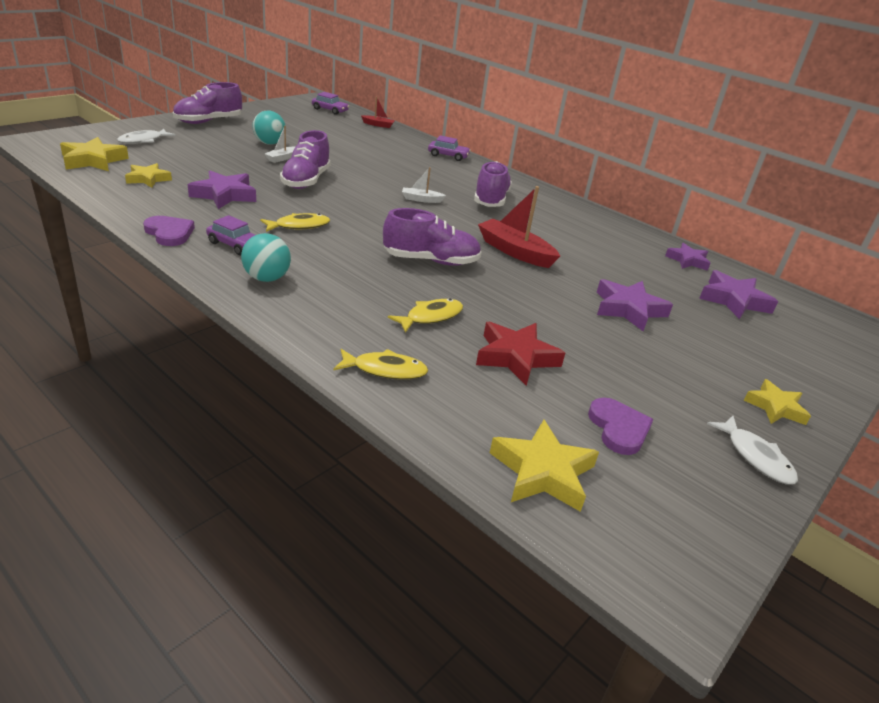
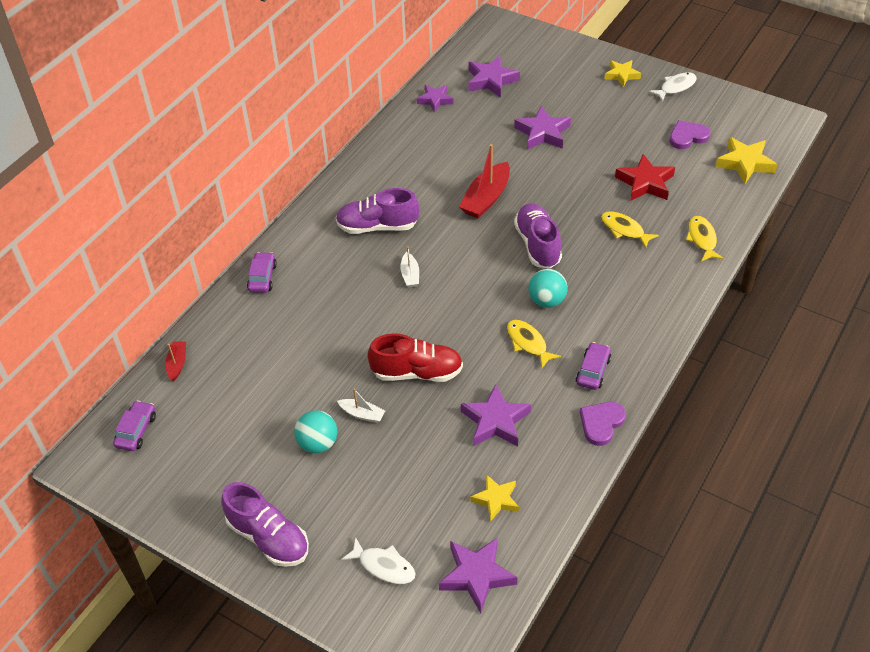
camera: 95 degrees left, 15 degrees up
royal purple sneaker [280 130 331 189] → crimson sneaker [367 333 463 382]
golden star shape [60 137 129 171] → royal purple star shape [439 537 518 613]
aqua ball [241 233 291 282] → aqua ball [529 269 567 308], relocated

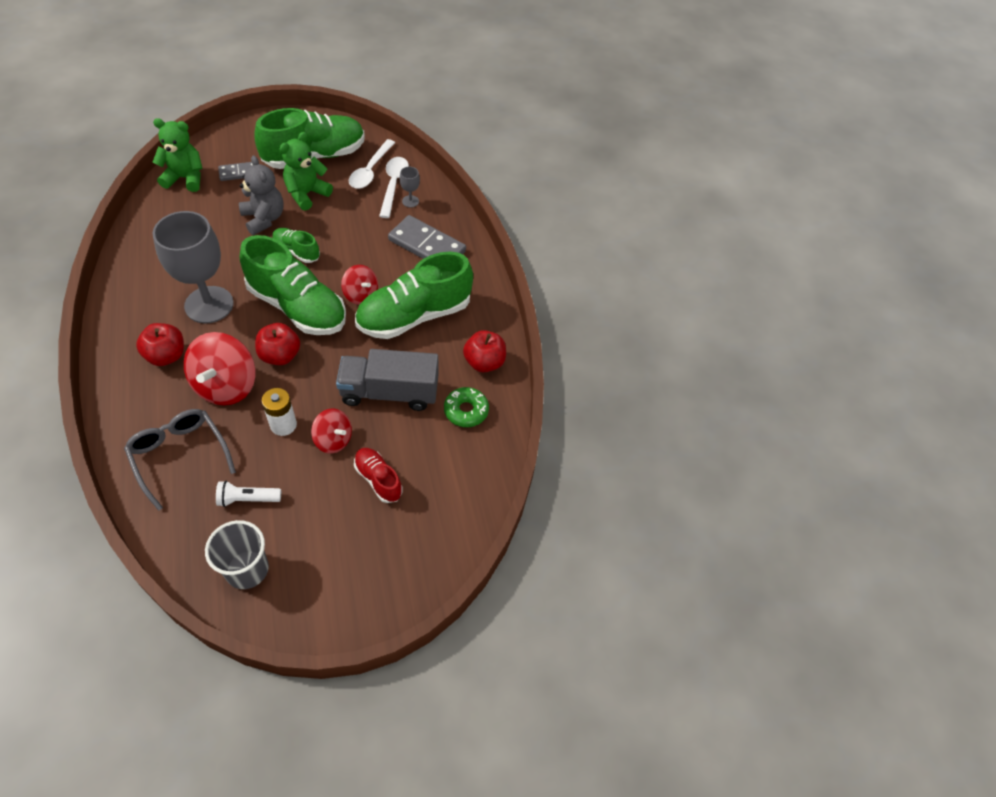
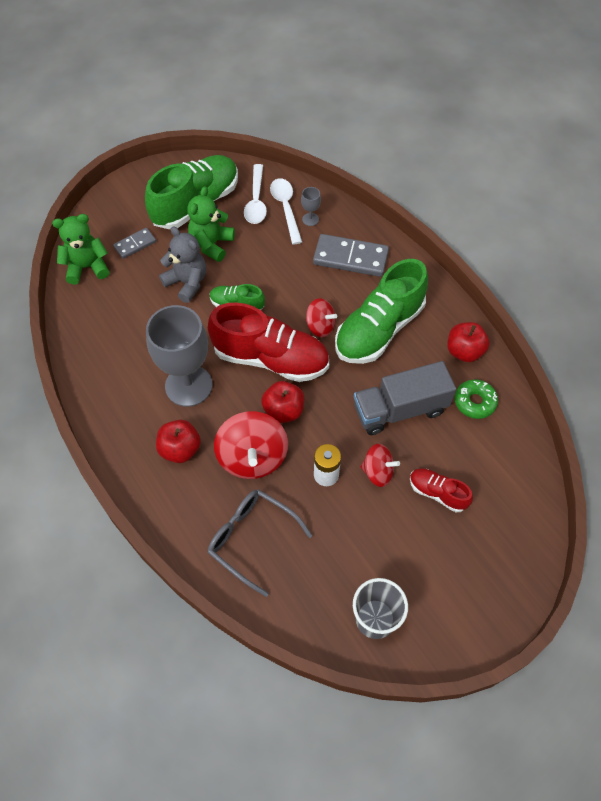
camera: 15 degrees left, 5 degrees up
green sneaker [240 235 346 335] → crimson sneaker [208 302 329 382]
pure white flashlight [216 481 281 507] → -

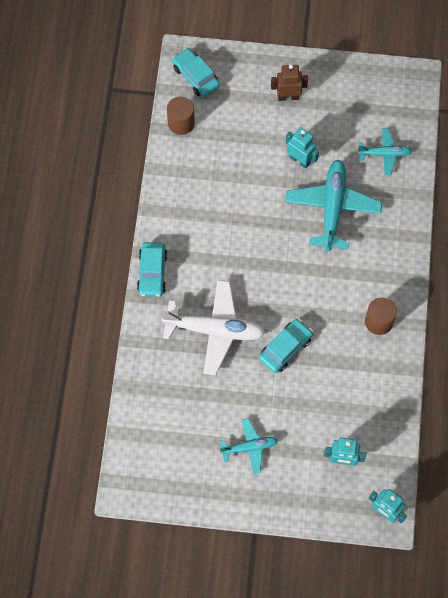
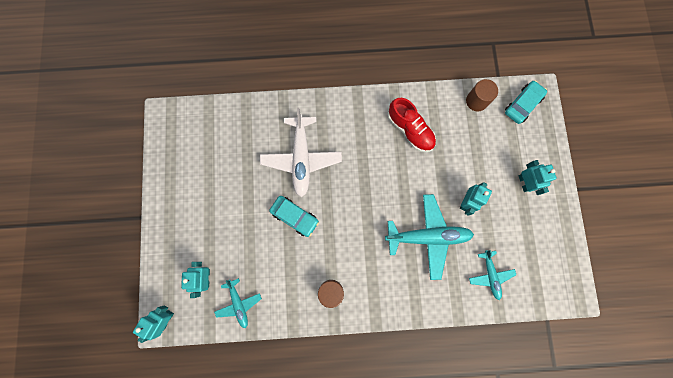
camera: 80 degrees right, 10 degrees up
russet toy robot [271 64 308 101] → aqua toy robot [519 160 557 195]
aqua toy car [137 242 168 297] → -
aqua toy plane [220 418 278 474] → aqua toy plane [214 278 262 328], relocated
- → crimson sneaker [388 98 436 152]

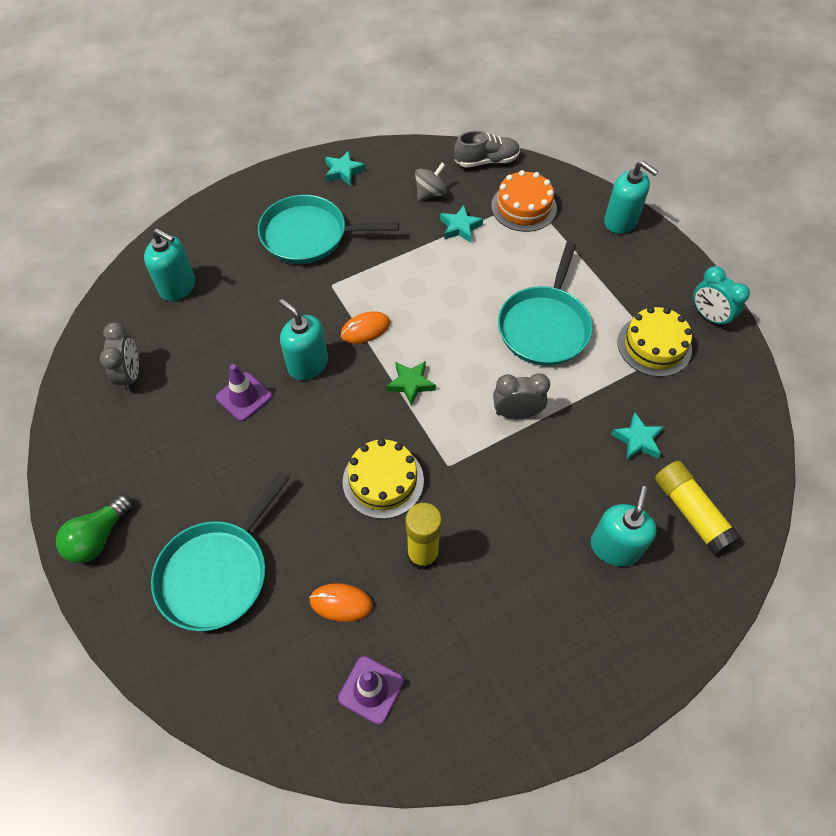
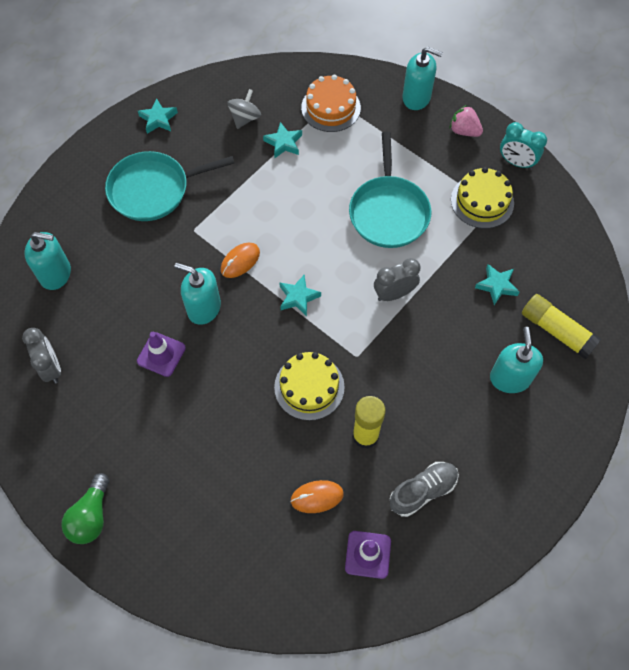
camera: 20 degrees left, 5 degrees up
grey sneaker [454 131 520 168] → grey sneaker [390 462 459 517], relocated
green star shape [386 361 436 406] → aqua star shape [279 275 321 316]
aqua frying pan [151 472 290 631] → -
- → pink strawberry [450 105 483 137]

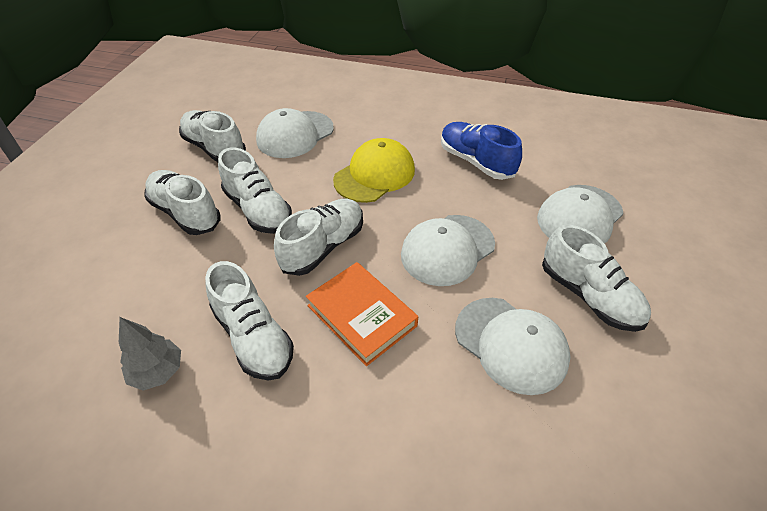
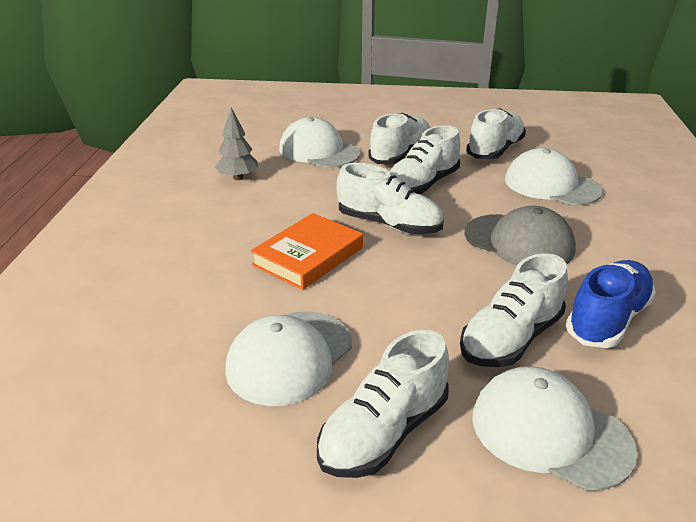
camera: 80 degrees right, 15 degrees down
golden peaked cap [333 138 415 203] → grey peaked cap [465 206 576 265]
pure white peaked cap [401 215 495 286] → pure white peaked cap [279 117 360 168], relocated
pure white sneaker [205 261 294 380] → pure white sneaker [460 253 568 367], relocated

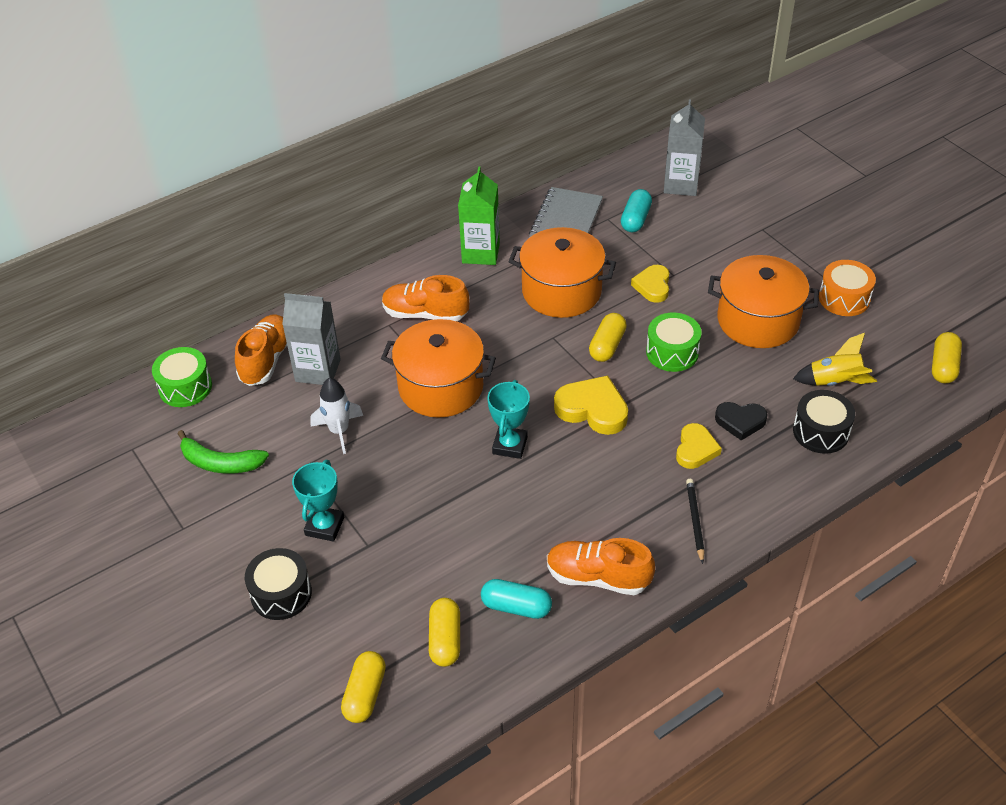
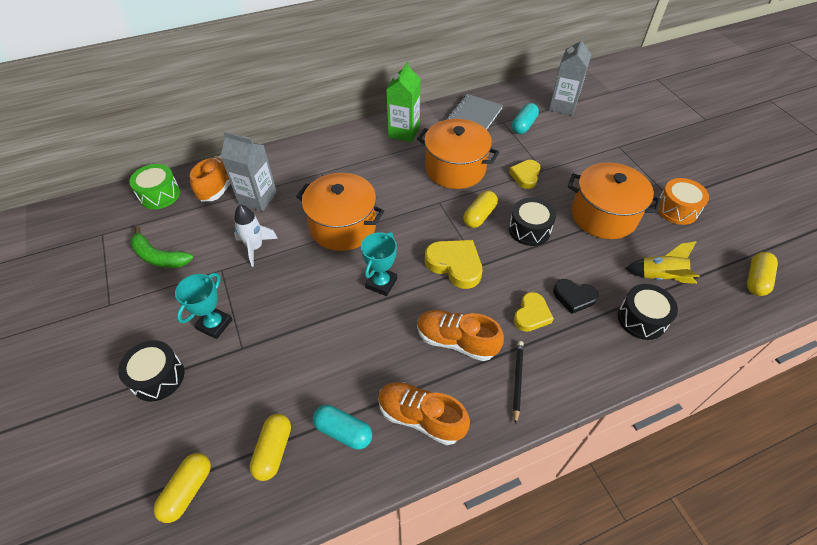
camera: 10 degrees right, 5 degrees up
orange-coloured sneaker [382 275 469 321] → orange-coloured sneaker [417 310 504 361], relocated
green toy drum [646 312 701 372] → black toy drum [509 198 556 246]

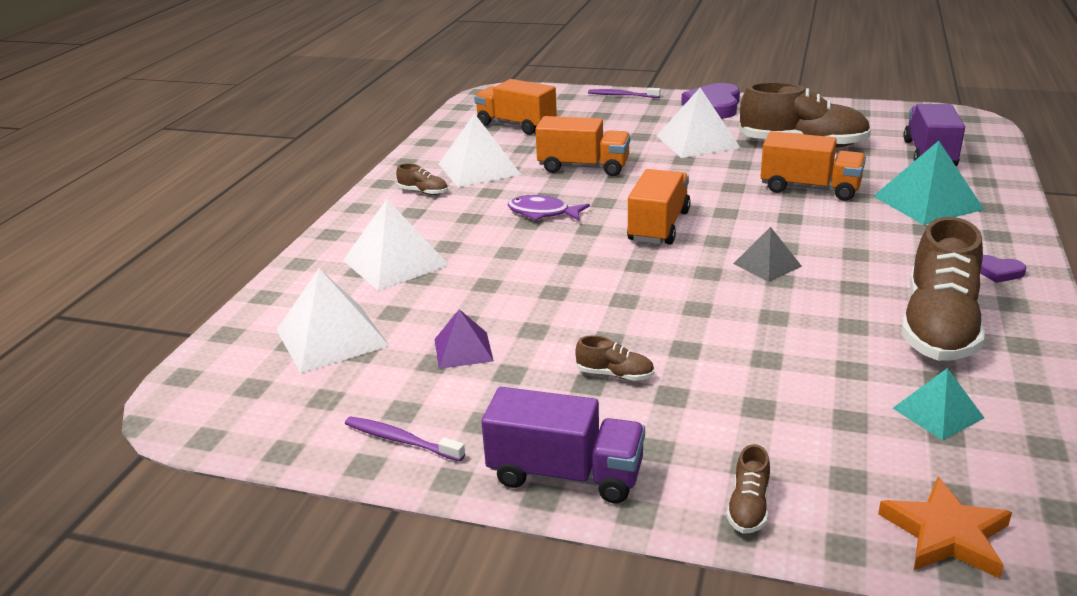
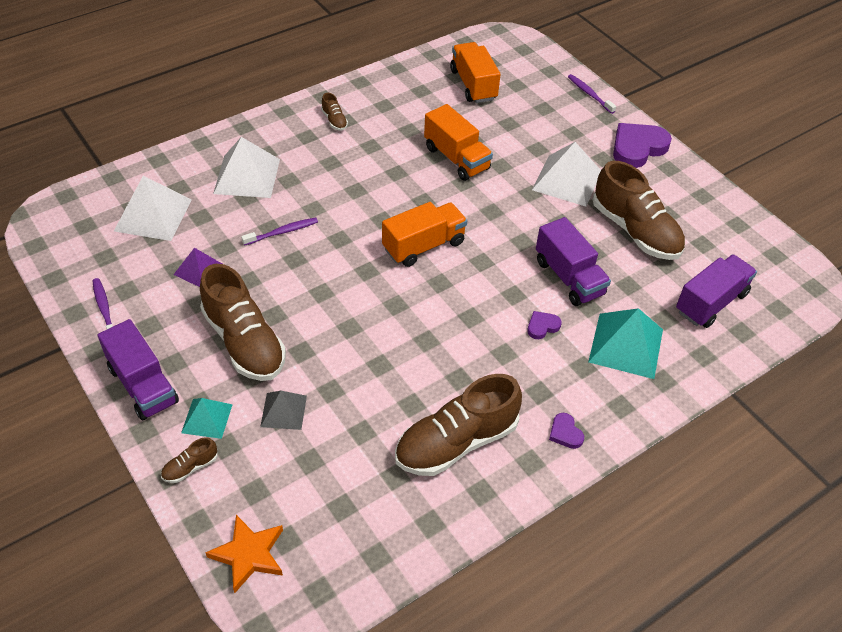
camera: 35 degrees right, 20 degrees up
pure white solid pyramid [439 113 521 188] → -
orange-coloured lorry [760 131 866 201] → royal purple lorry [536 217 611 306]
royal purple fish [508 195 590 221] → -
grey solid pyramid [733 227 802 282] → grey solid pyramid [260 391 307 430], relocated
russet sneaker [576 335 654 381] → russet sneaker [200 264 286 381], x2.38
aqua solid pyramid [892 368 984 440] → aqua solid pyramid [181 398 233 439], relocated
- → royal purple dental brush [241 217 318 246]
- → royal purple love heart [527 311 562 339]

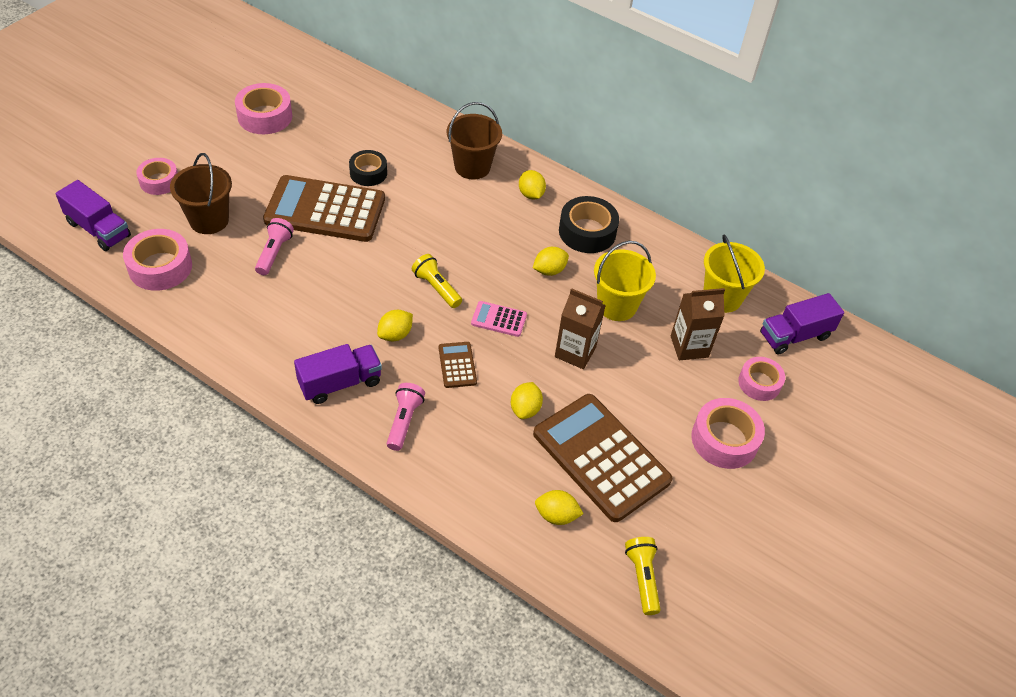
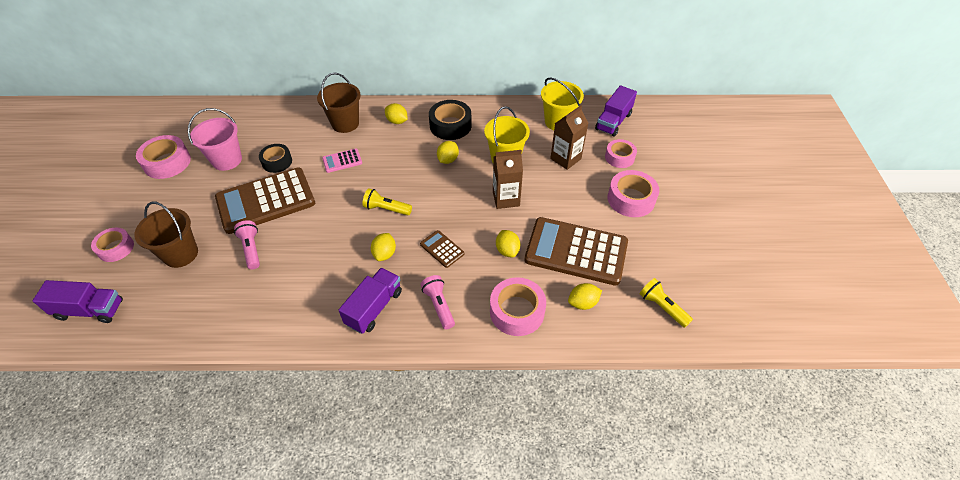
camera: 30 degrees left, 0 degrees up
pink sticky tape [123 229 192 291] → pink sticky tape [490 277 546 336], relocated
pink pocket calculator [471 301 527 337] → pink pocket calculator [322 148 362 173], relocated
- → pink pail [188 108 242 171]

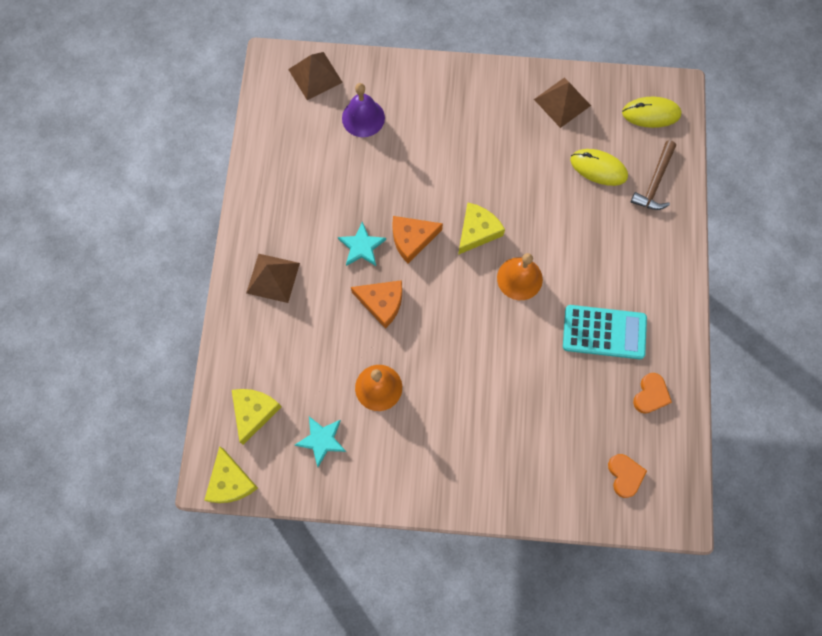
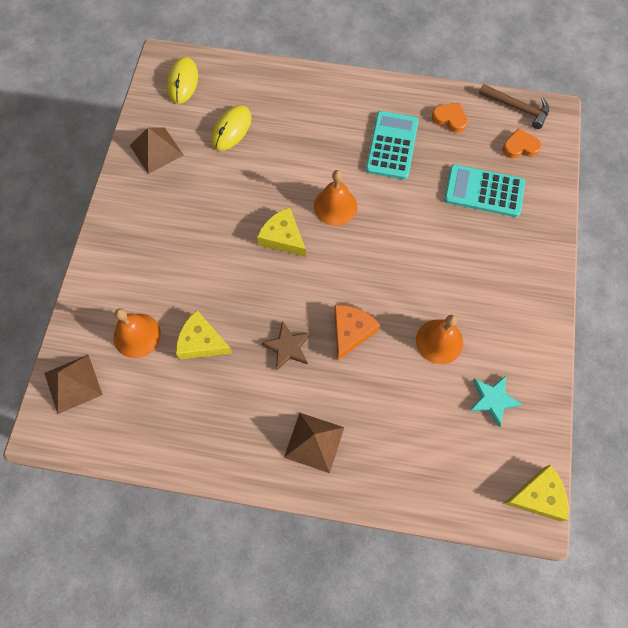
camera: 85 degrees left, 5 degrees down
royal purple school bell [342 83 385 137] → orange-coloured school bell [114 308 161 358]
russet hammer [631 140 676 210] → russet hammer [479 84 549 129], relocated
orange-coloured cheese [392 216 443 263] → -
aqua star shape [338 221 386 266] → russet star shape [261 321 311 371]
golden cheese [232 389 282 445] → golden cheese [176 310 232 360], relocated
- → aqua pocket calculator [444 164 525 217]

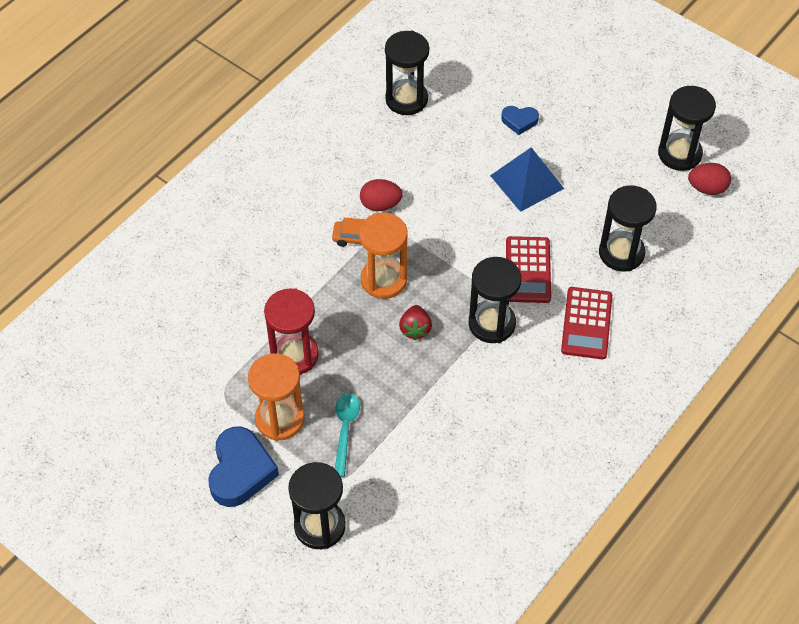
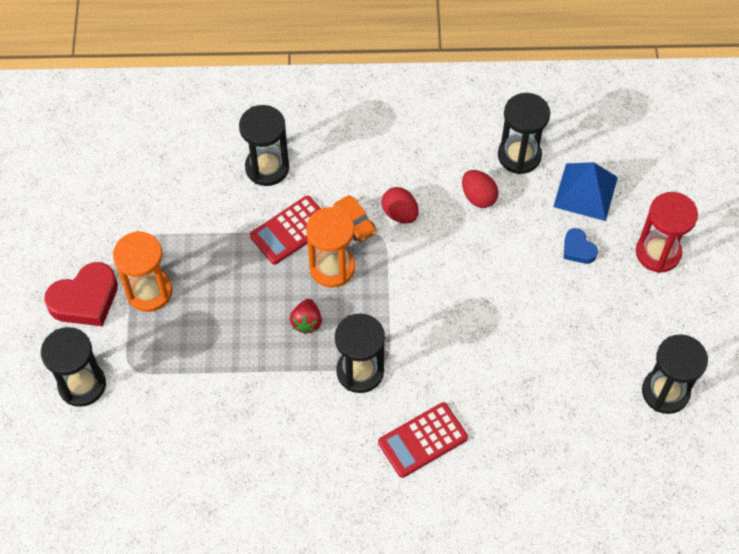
camera: 50 degrees right, 5 degrees up
cobalt solid pyramid [490 147 564 212] → cobalt solid pyramid [553 162 618 221], relocated
crimson egg [688 163 731 195] → crimson egg [462 170 498 208], relocated
black sandglass [599 185 657 272] → black sandglass [239 105 289 186], relocated
crimson pocket calculator [506 236 551 303] → crimson pocket calculator [250 196 321 264], relocated
crimson sandglass [264 288 319 375] → crimson sandglass [636 192 698 273], relocated
crimson strawberry [399 305 432 340] → crimson strawberry [290 299 322 334], 45 degrees counterclockwise
aqua spoon [335 393 360 477] → -
cobalt love heart [208 426 279 507] → crimson love heart [44 262 118 326]

